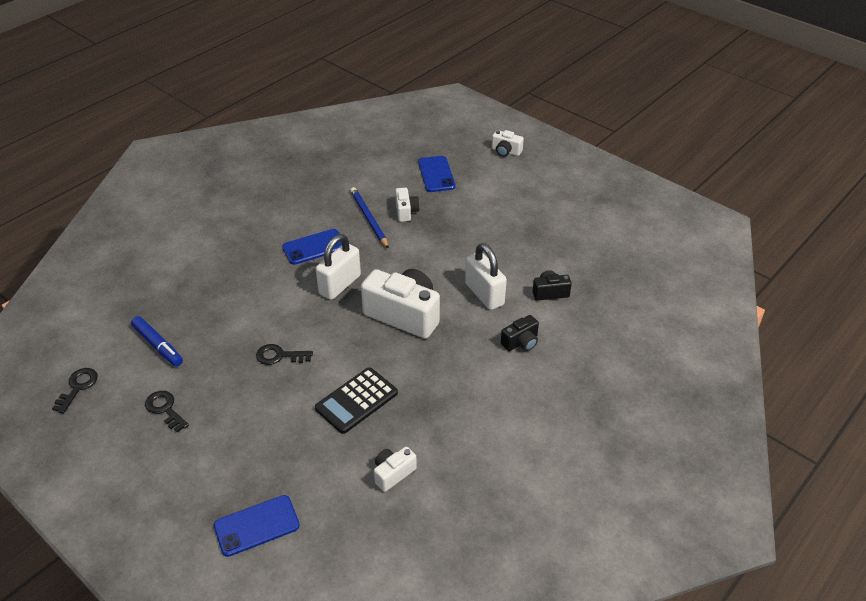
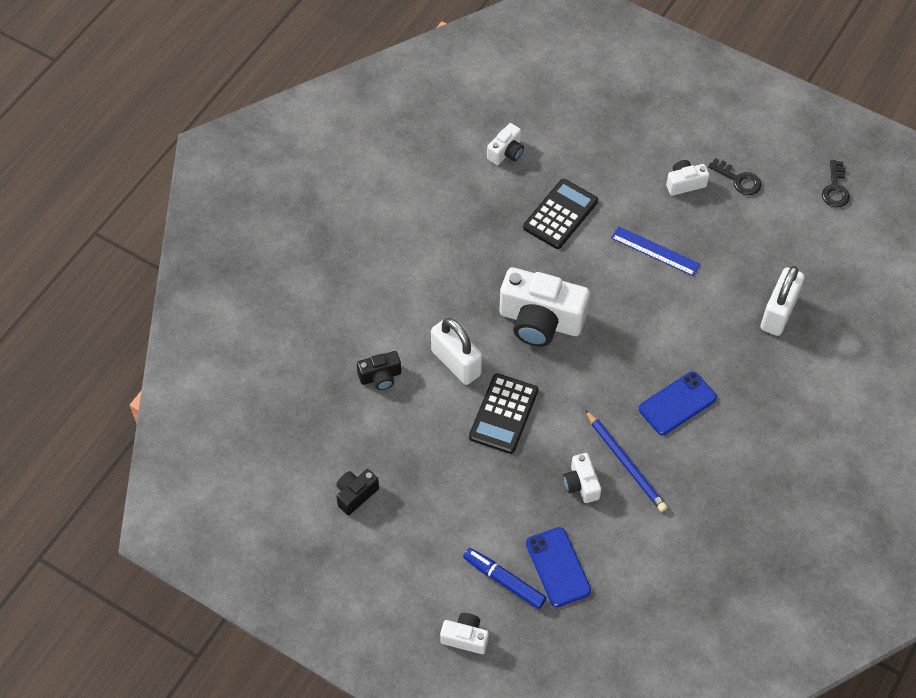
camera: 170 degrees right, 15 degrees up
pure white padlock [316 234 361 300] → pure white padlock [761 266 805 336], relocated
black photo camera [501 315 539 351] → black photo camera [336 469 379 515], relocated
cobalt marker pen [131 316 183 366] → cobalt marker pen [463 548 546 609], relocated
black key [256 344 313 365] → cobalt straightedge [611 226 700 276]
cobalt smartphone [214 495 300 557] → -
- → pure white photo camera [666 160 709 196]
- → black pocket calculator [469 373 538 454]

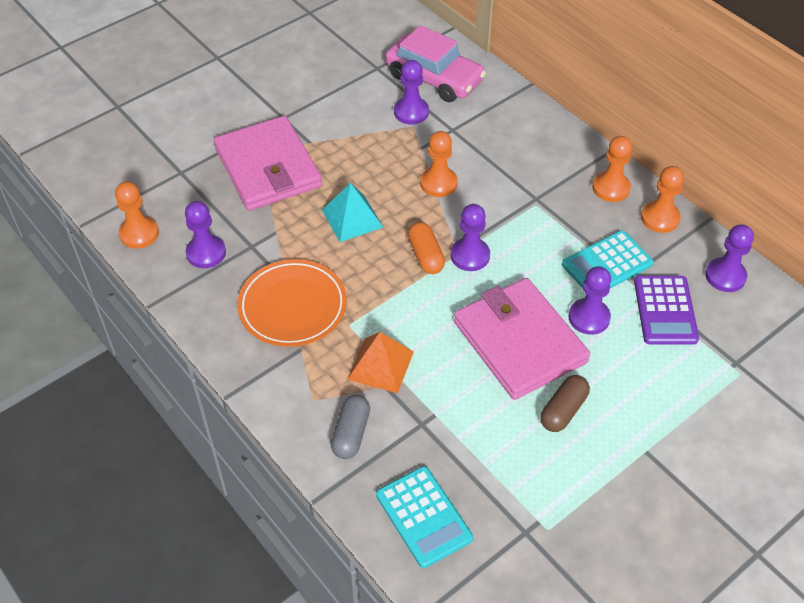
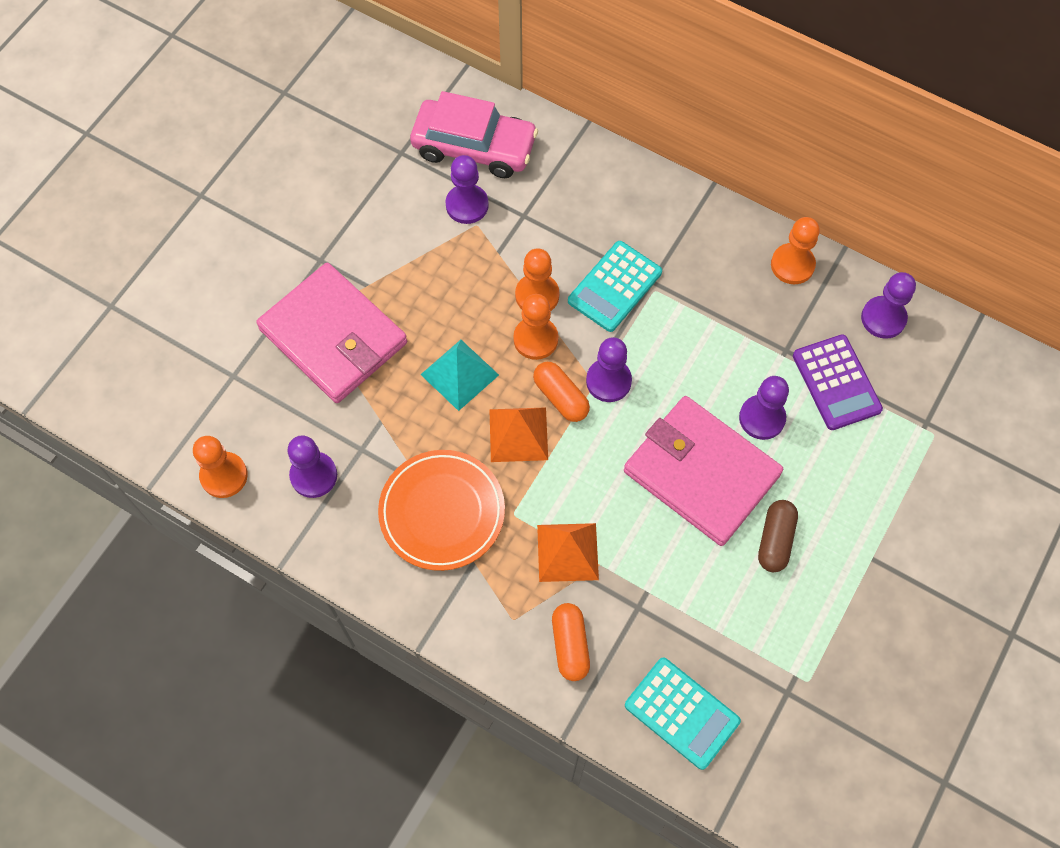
camera: 20 degrees left, 15 degrees up
orange-coloured chess pawn [592 136 632 202] → orange-coloured chess pawn [513 294 558 360], relocated
aqua pocket calculator [562 231 653 288] → aqua pocket calculator [568 241 662 332], relocated
grey pill [331 395 370 459] → orange-coloured pill [552 603 590 681]
- → orange-coloured solid pyramid [489 407 548 462]

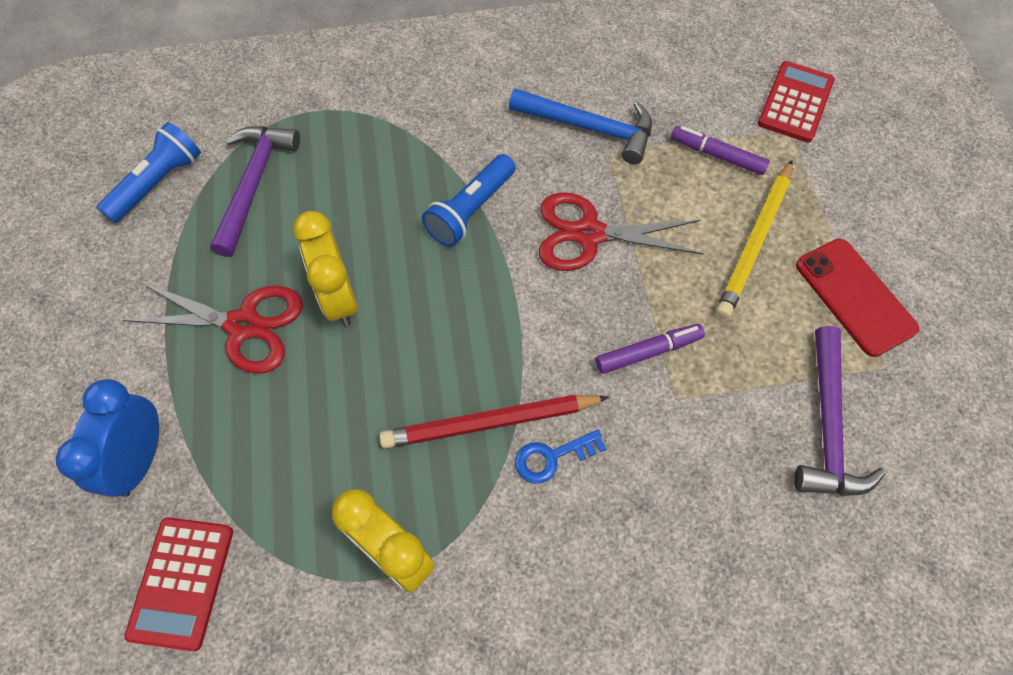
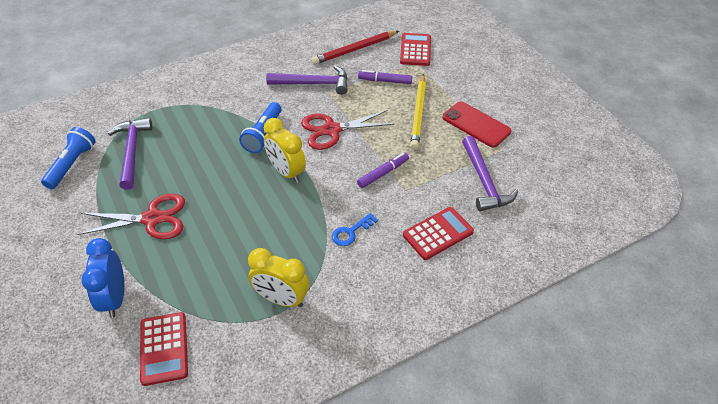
camera: 20 degrees left, 15 degrees down
cobalt hammer [509 89 652 164] → royal purple hammer [266 65 348 95]
golden alarm clock [293 211 358 327] → golden alarm clock [264 118 306 183], relocated
crimson wooden pencil [379 395 609 448] → crimson wooden pencil [311 31 399 65], relocated
- → crimson pocket calculator [403 207 474 260]

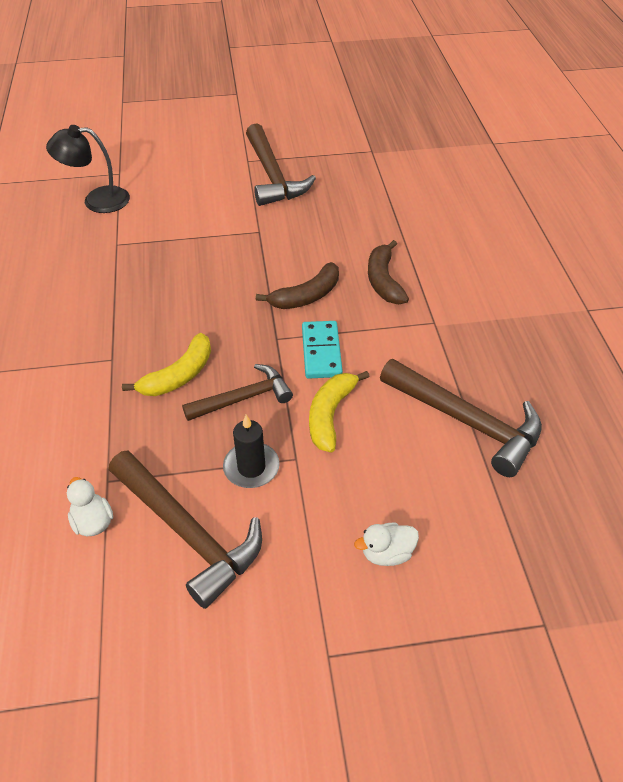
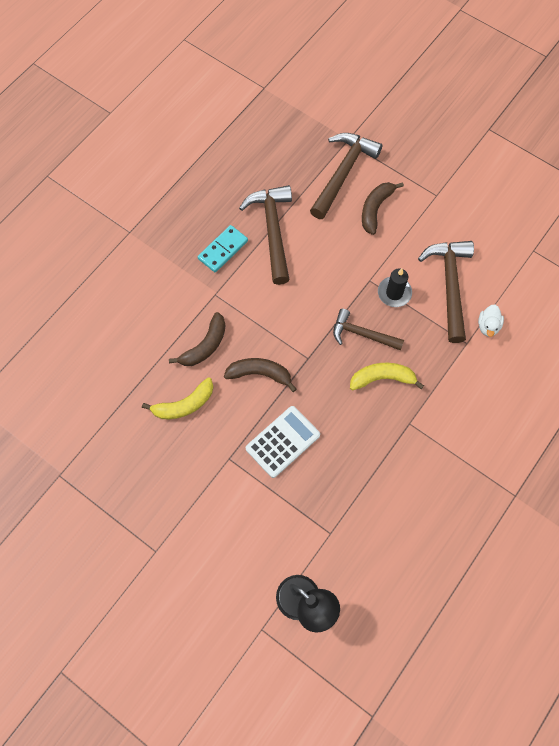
camera: 135 degrees left, 20 degrees up
russet hammer [246 124 316 206] → russet hammer [310 133 382 219], relocated
aqua domino piece [302 321 343 379] → aqua domino piece [198 225 248 272], relocated
golden banana fruit [309 371 370 452] → golden banana fruit [142 377 213 419], relocated
pure white duck [354 522 419 566] → russet banana fruit [362 182 404 235]
- → pure white pocket calculator [245 406 320 478]

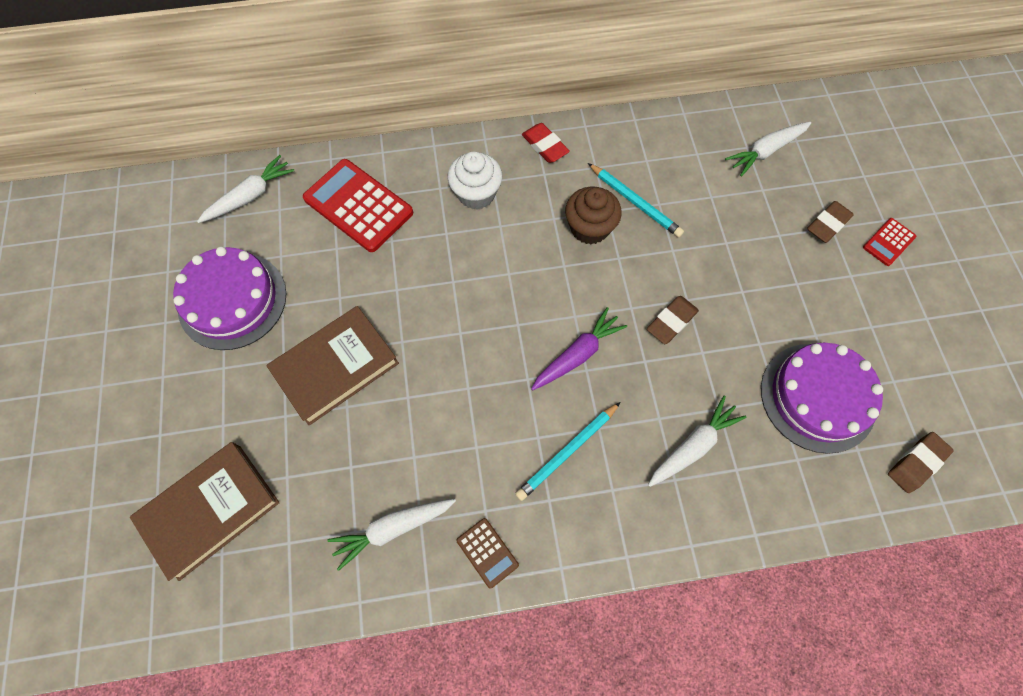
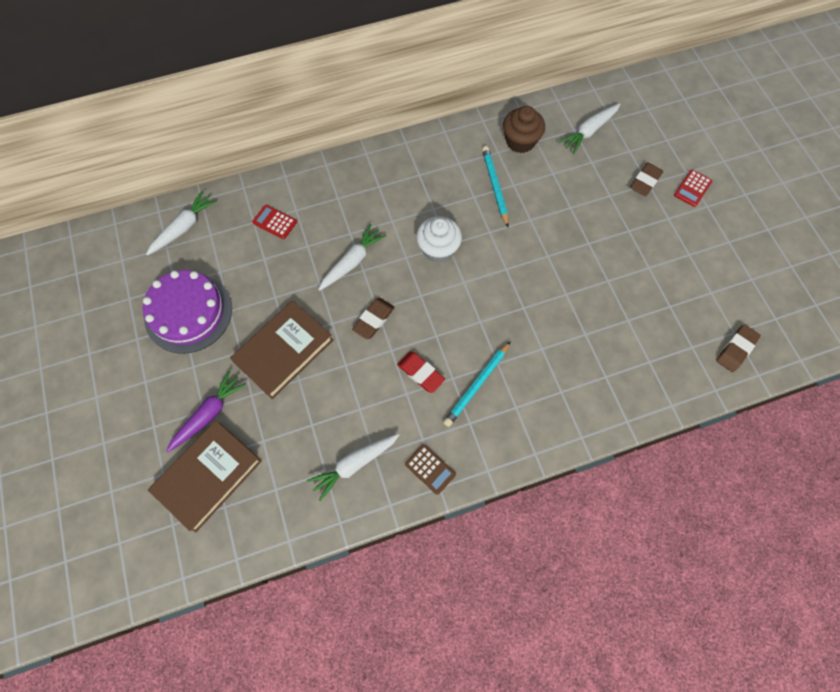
camera: 10 degrees left, 0 degrees up
crimson pencil eraser [522 123 570 163] → crimson pencil eraser [397 351 445 393], relocated
pure white muffin [448 151 502 210] → pure white muffin [416 216 462 263], relocated
crimson pocket calculator [303 159 413 252] → crimson pocket calculator [252 205 297 239], x0.49
aqua wooden pencil [588 163 684 237] → aqua wooden pencil [482 146 509 227], 135 degrees counterclockwise
russet muffin [565 187 622 244] → russet muffin [503 106 545 153], relocated
russet pencil eraser [647 296 699 344] → russet pencil eraser [352 298 395 339], relocated
royal purple toy carrot [531 307 627 390] → royal purple toy carrot [166 370 246 453], relocated
royal purple layer cake [761 343 883 454] → -
pure white toy carrot [648 395 746 487] → pure white toy carrot [318 224 386 291], relocated

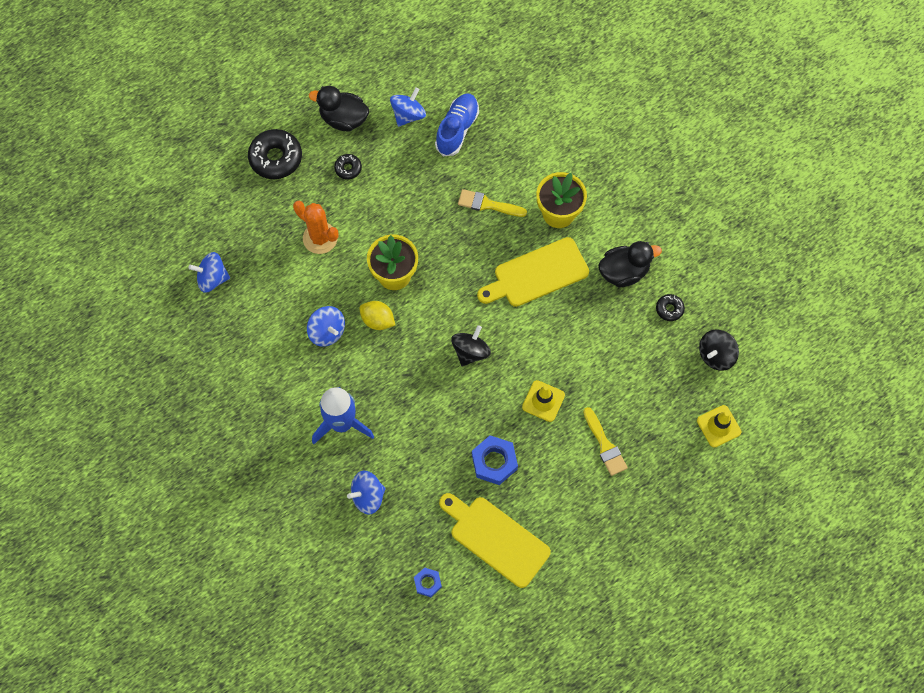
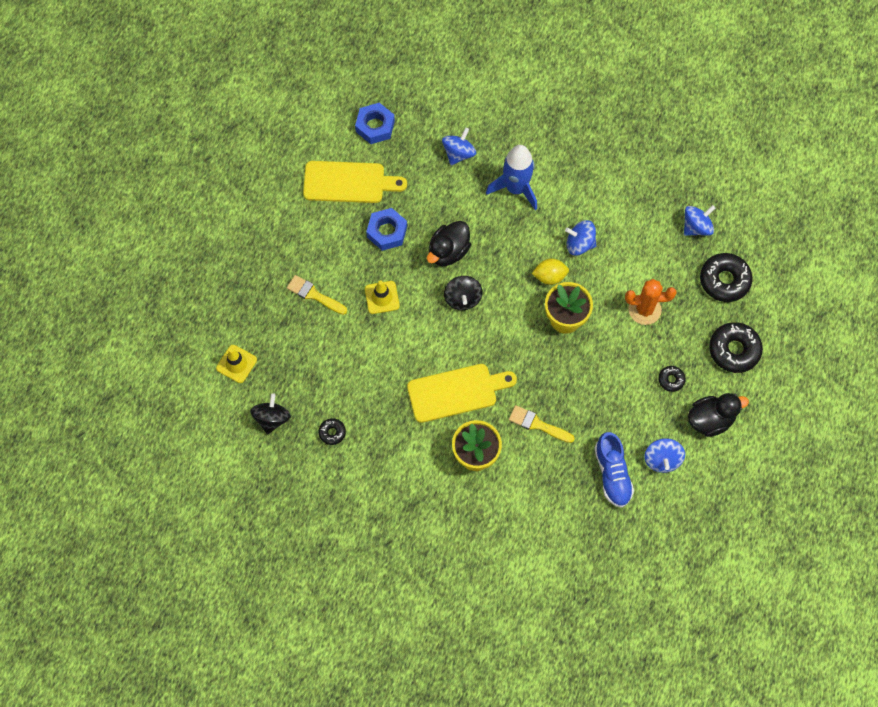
camera: 145 degrees right, 0 degrees up
golden brush [458 189 527 217] → golden brush [509 405 575 443], 135 degrees counterclockwise
golden bread board [477 237 589 307] → golden bread board [407 364 517 423], 45 degrees clockwise
black duck [598 241 662 287] → black duck [427 221 471 266], relocated
cobalt hexagon nut [414 567 442 597] → cobalt hexagon nut [355 103 395 144], x1.71
- → black glazed donut [700 253 752 302]

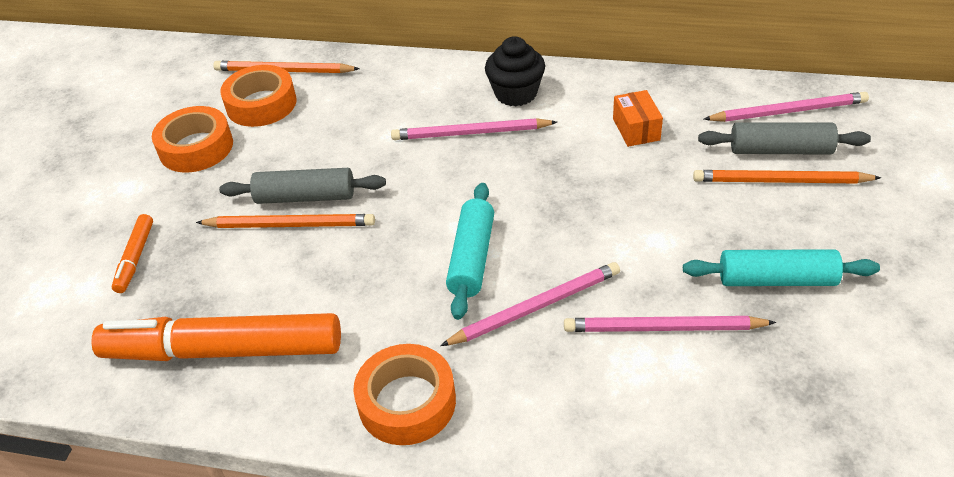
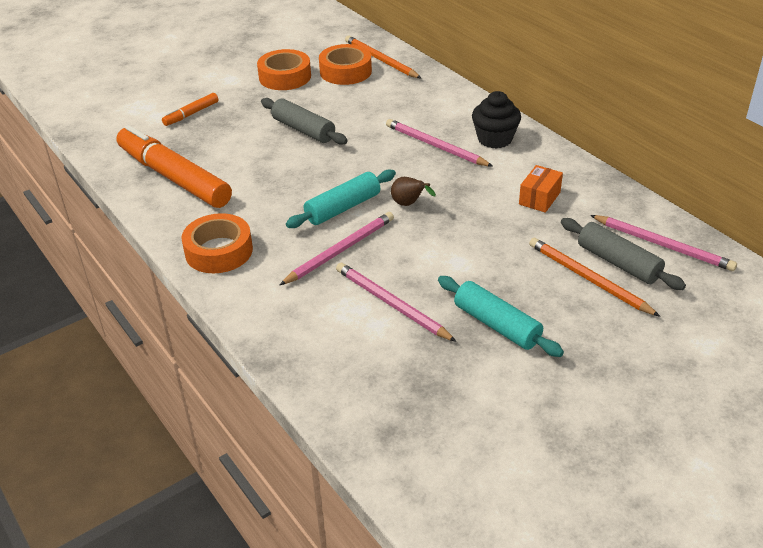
camera: 40 degrees right, 5 degrees down
orange-coloured wooden pencil [196 214 375 228] → -
pink wooden pencil [440 262 620 346] → pink wooden pencil [280 212 394 285], 60 degrees counterclockwise
- → russet pear fruit [391 177 436 206]

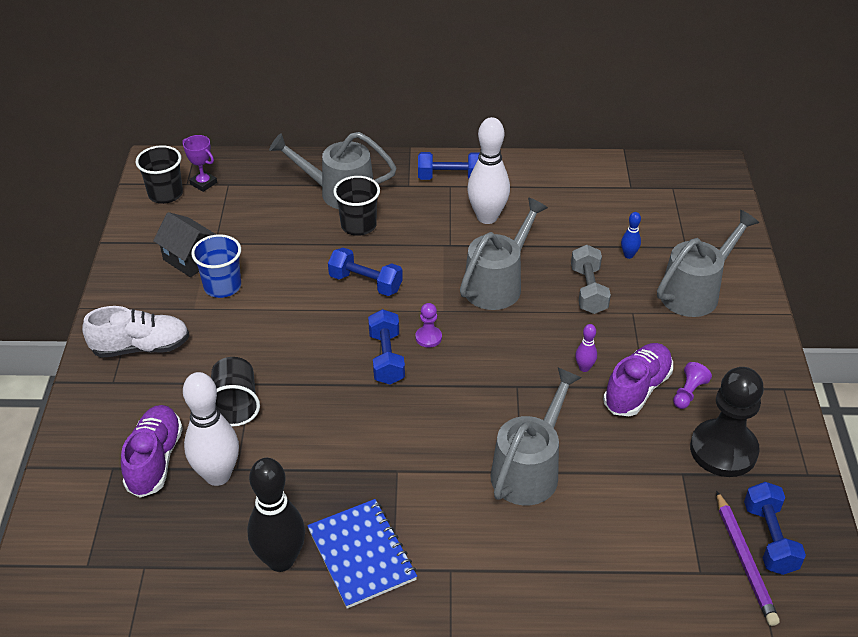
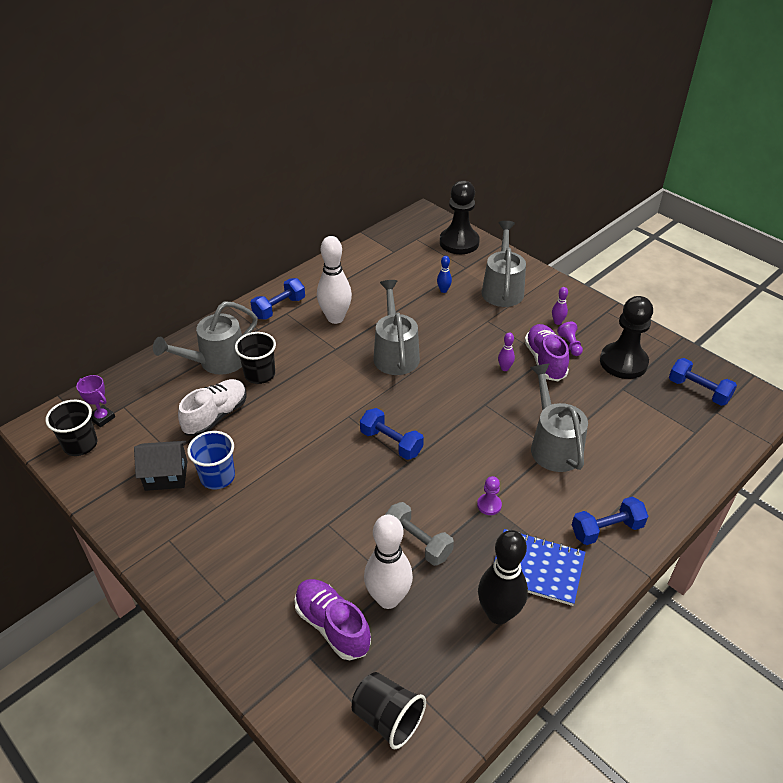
camera: 45 degrees left, 0 degrees up
royal purple award cup [182 135 217 192] → royal purple award cup [76 375 115 427], 45 degrees clockwise
grey hand weight [571 245 611 314] → grey hand weight [385 502 454 566], relocated
cobalt hand weight [328 248 403 296] → cobalt hand weight [572 496 648 545], relocated
royal purple chess pawn [415 303 442 348] → royal purple chess pawn [477 476 502 515], relocated
pure white sneaker [82 306 190 358] → pure white sneaker [178 379 246 436], relocated
black tumbler [211 357 260 427] → black tumbler [352 672 426 749], relocated
royal purple wooden pencil [716 491 780 626] → -
- → black chess pawn [440 180 480 254]
- → royal purple bowling pin [552 287 568 325]

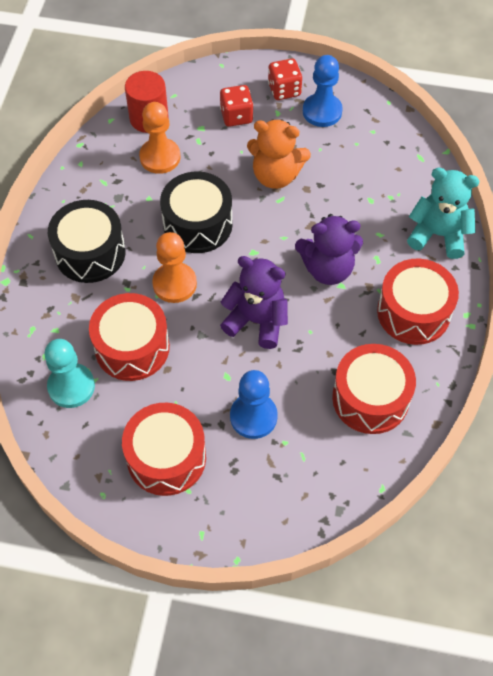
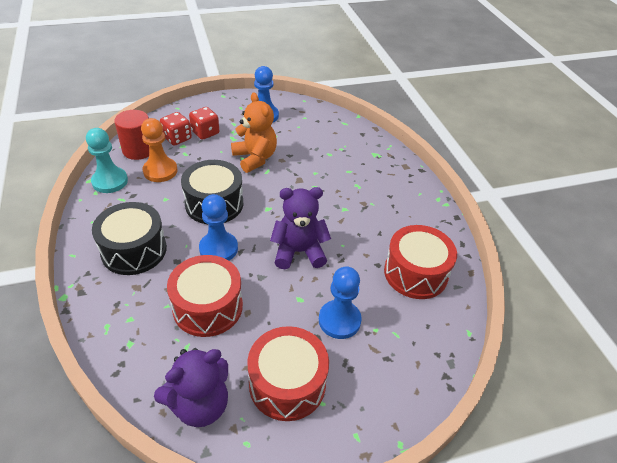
camera: 30 degrees left, 15 degrees down
crimson dice [268 59 302 100] → crimson dice [160 112 192 146], relocated
orange-coloured teddy bear [247 119 311 189] → orange-coloured teddy bear [231 92 277 173], 105 degrees counterclockwise
aqua teddy bear [407 168 480 259] → -
royal purple teddy bear [295 214 363 285] → royal purple teddy bear [154 348 228 427], relocated
orange-coloured chess pawn [152 232 197 303] → cobalt chess pawn [199 194 238 261]
crimson toy drum [377 259 459 345] → -
aqua chess pawn [44 339 95 408] → aqua chess pawn [86 128 128 193], relocated

